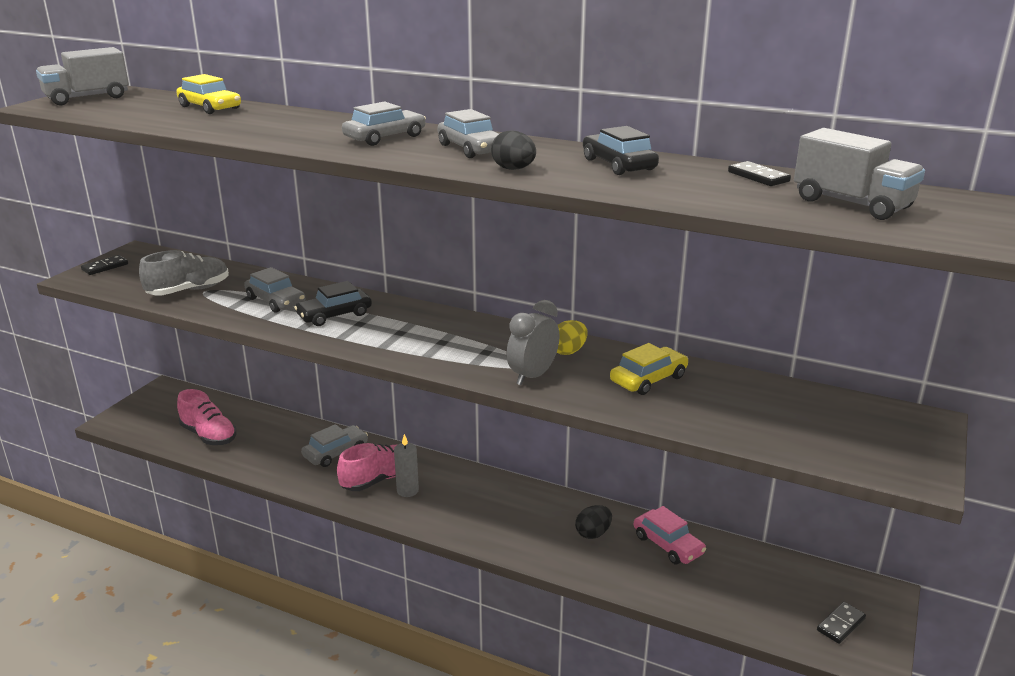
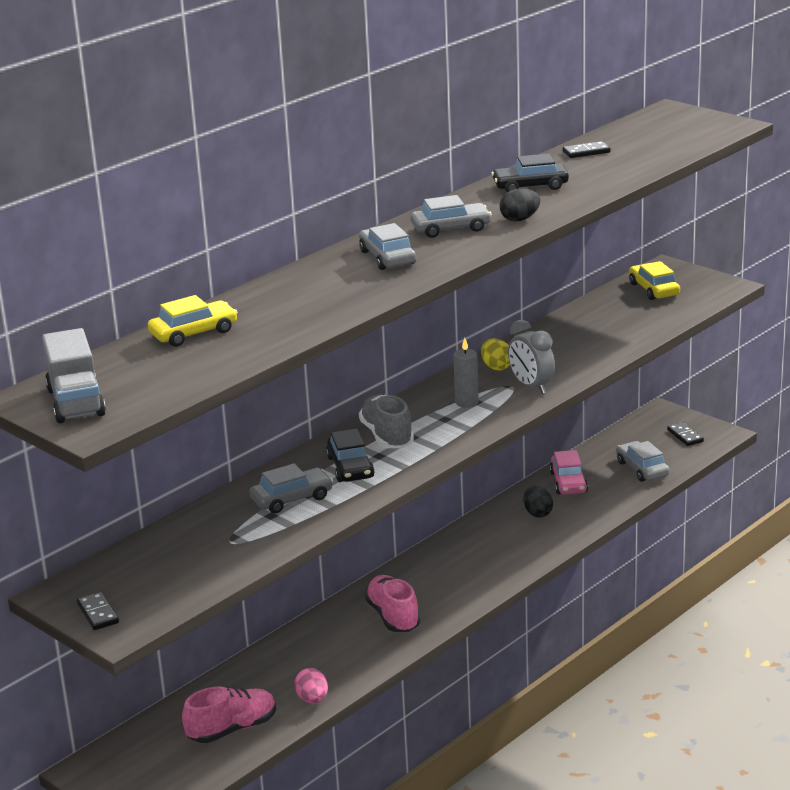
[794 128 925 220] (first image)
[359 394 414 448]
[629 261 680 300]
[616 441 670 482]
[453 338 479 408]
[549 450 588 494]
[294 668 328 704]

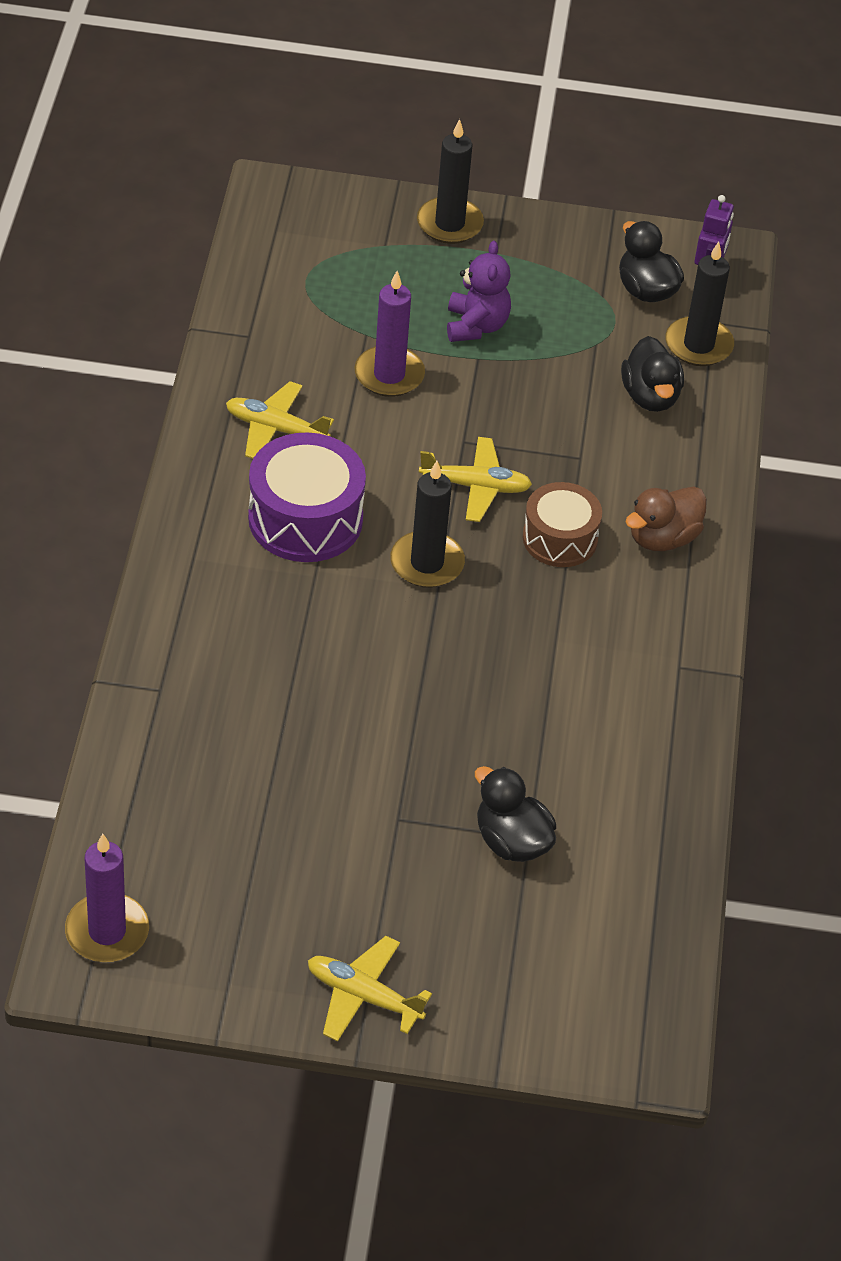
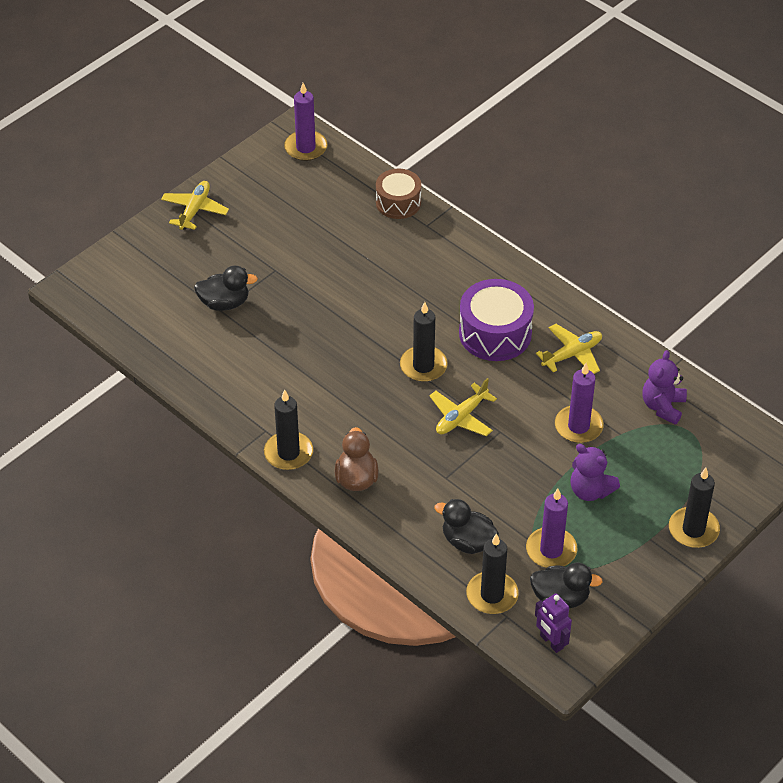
[376 169 421 219]
[161 181 229 230]
[642 350 687 425]
[264 390 313 470]
[526 489 577 568]

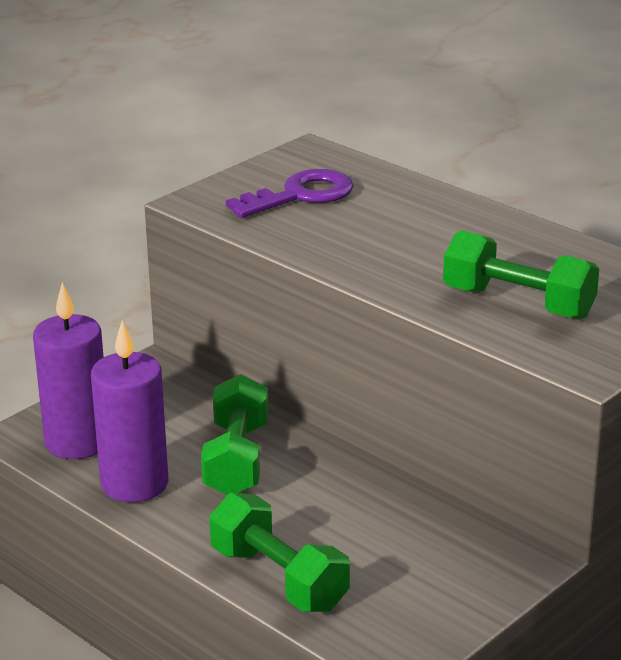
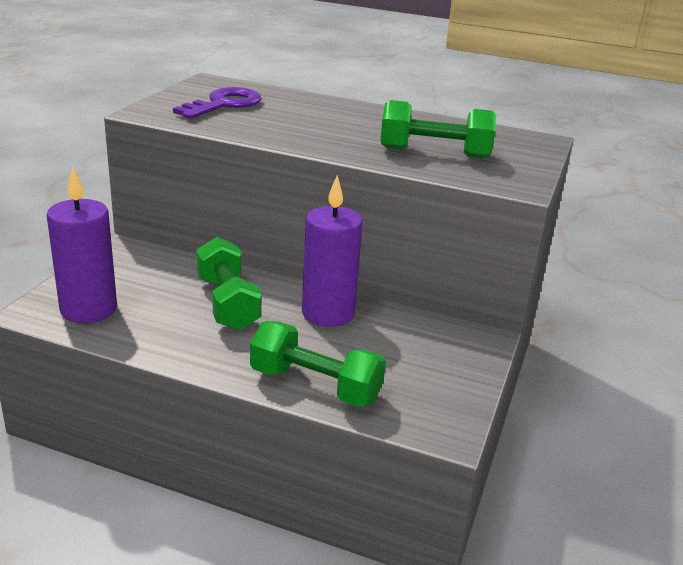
[302 175 363 327]

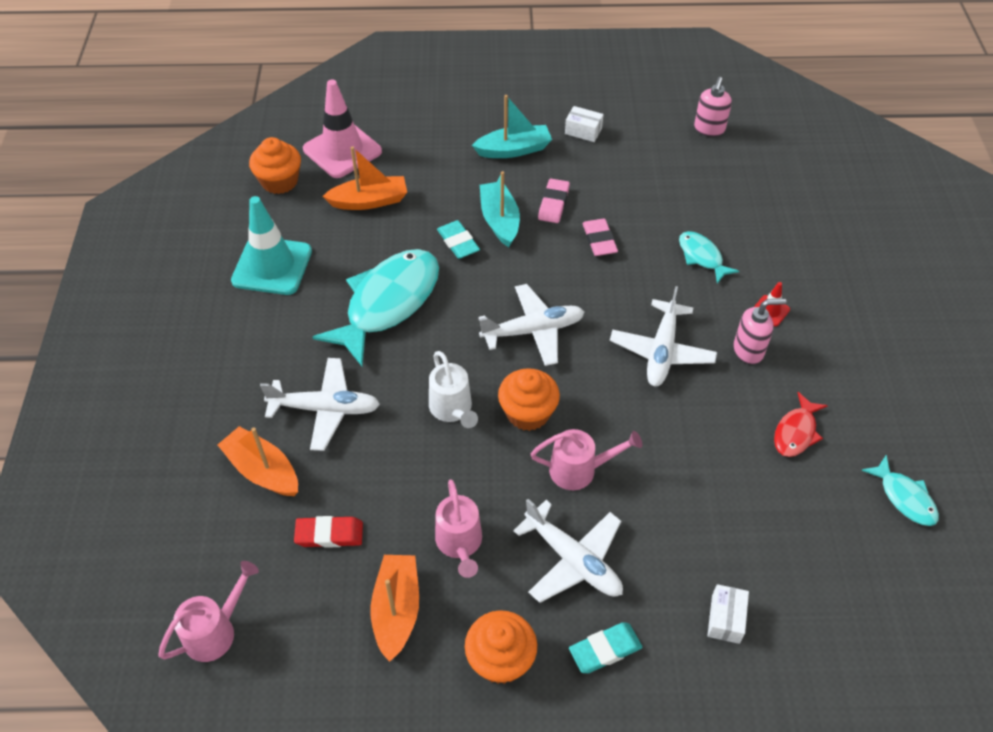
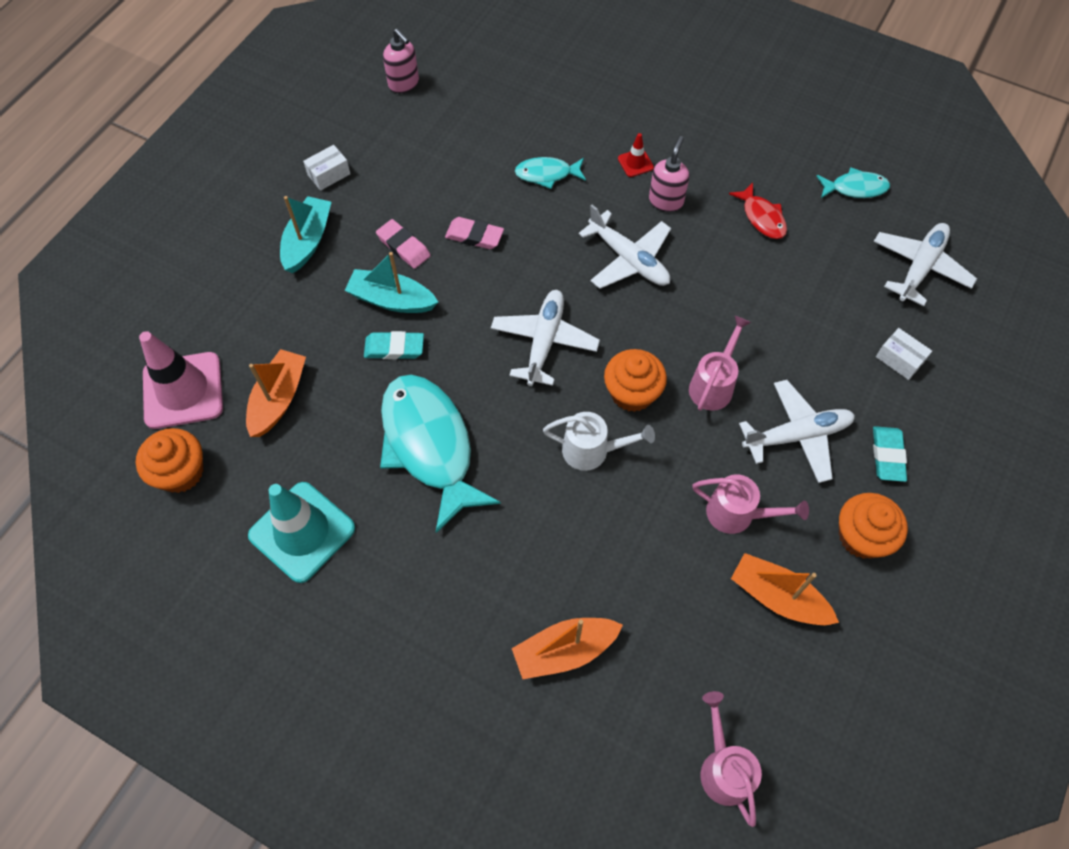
[874 223 977 306]
[294 516 363 548] (first image)

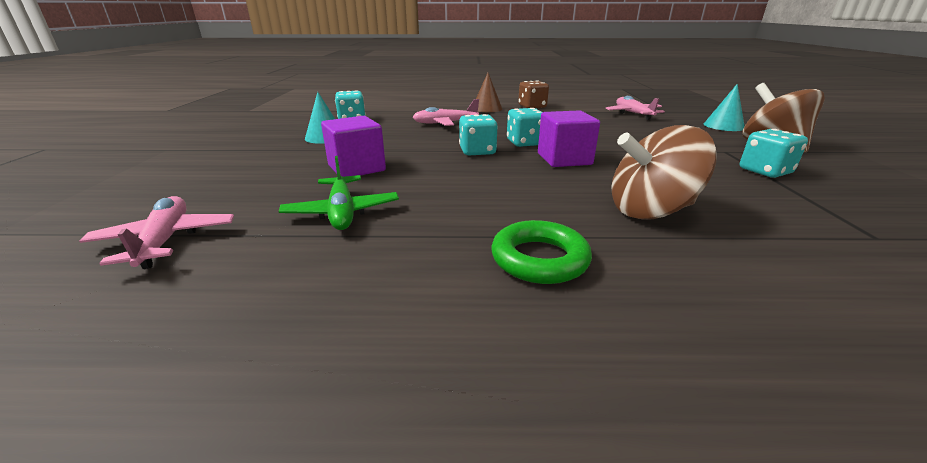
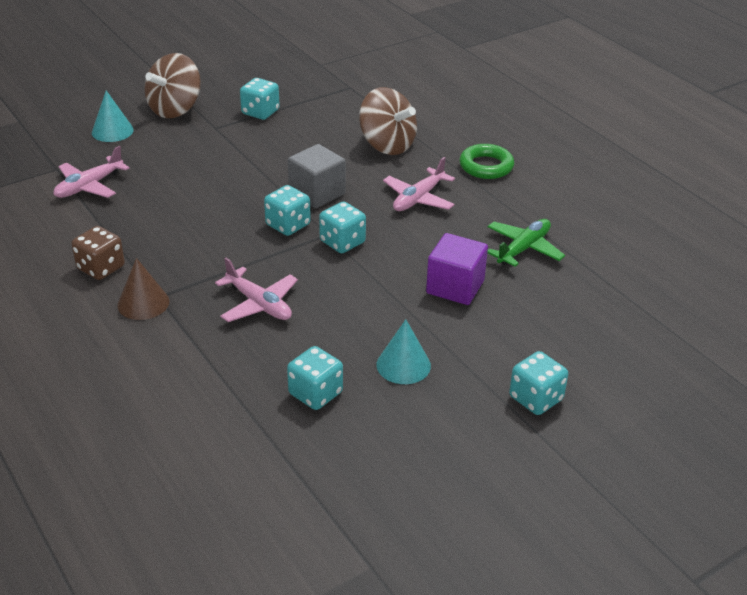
[288 144 346 209]
[383 157 455 211]
[509 351 568 415]

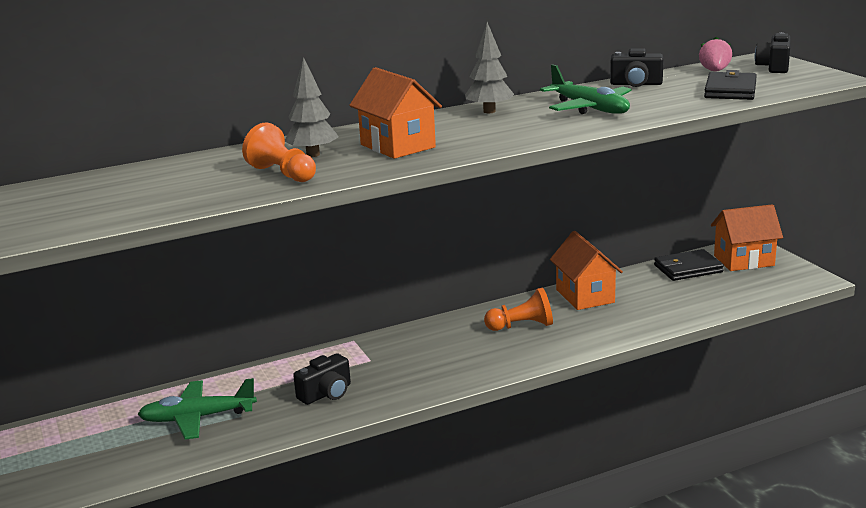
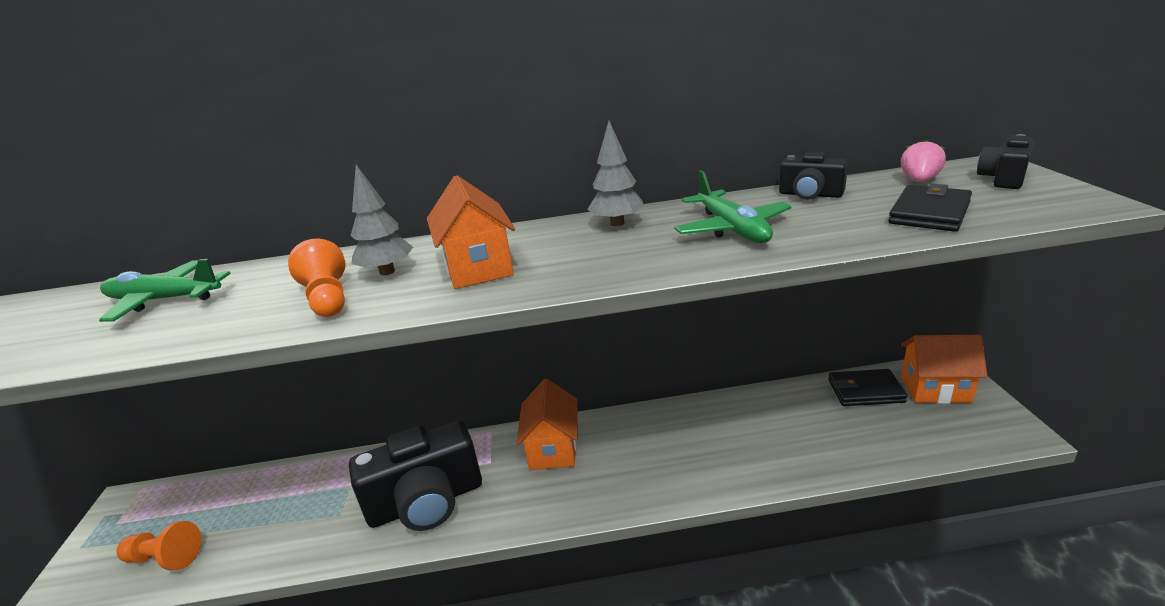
[516 379 577 470]
[117 521 201 570]
[349 420 482 531]
[99 259 231 322]

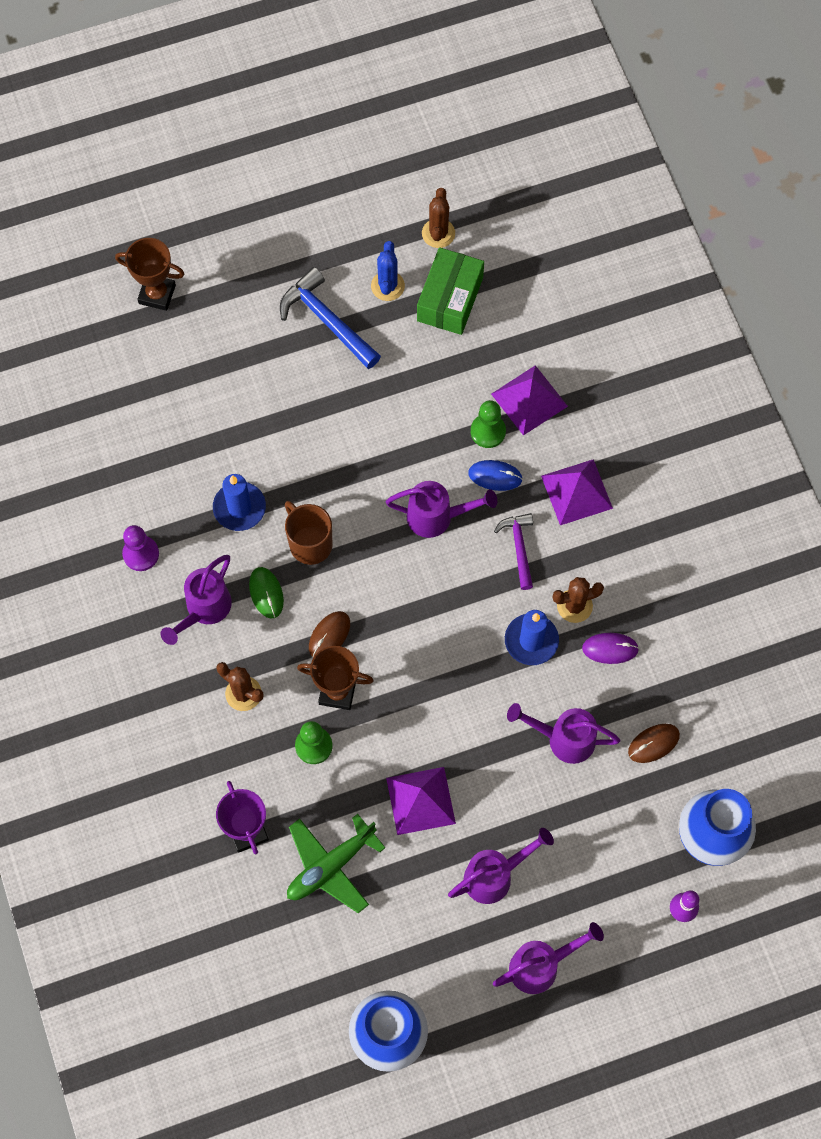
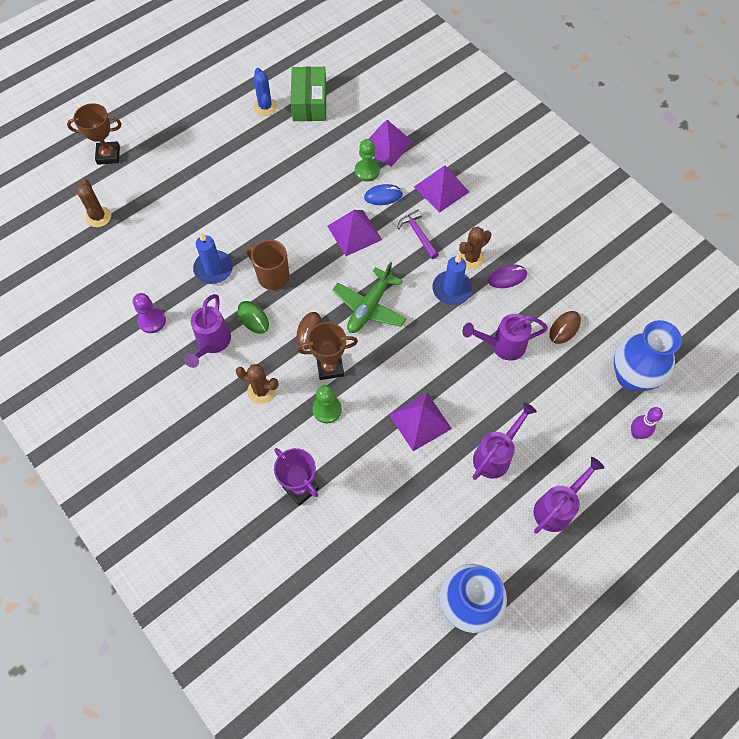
[77 179 111 227]
[280 267 381 369] (first image)
[327 210 382 256]
[332 262 407 333]

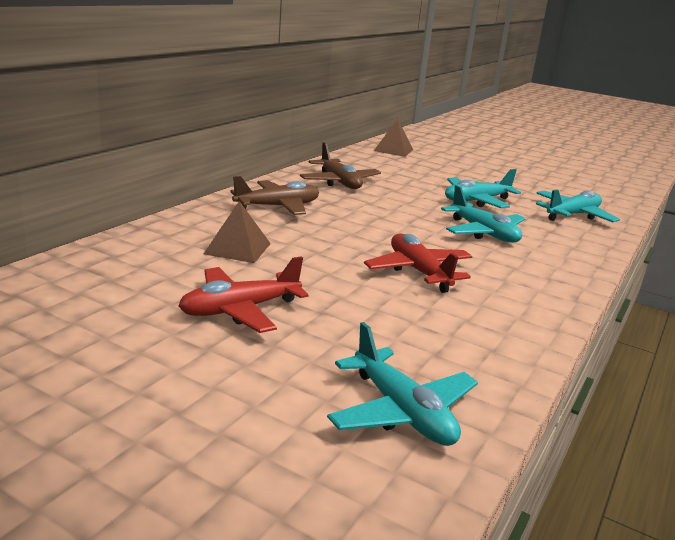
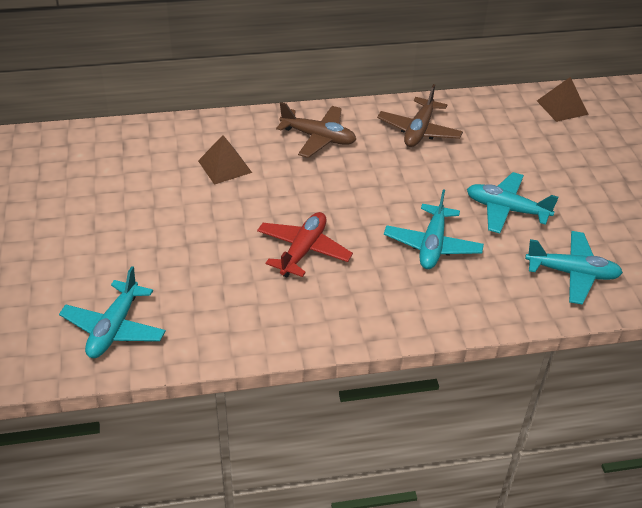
[179 256 308 333] (first image)

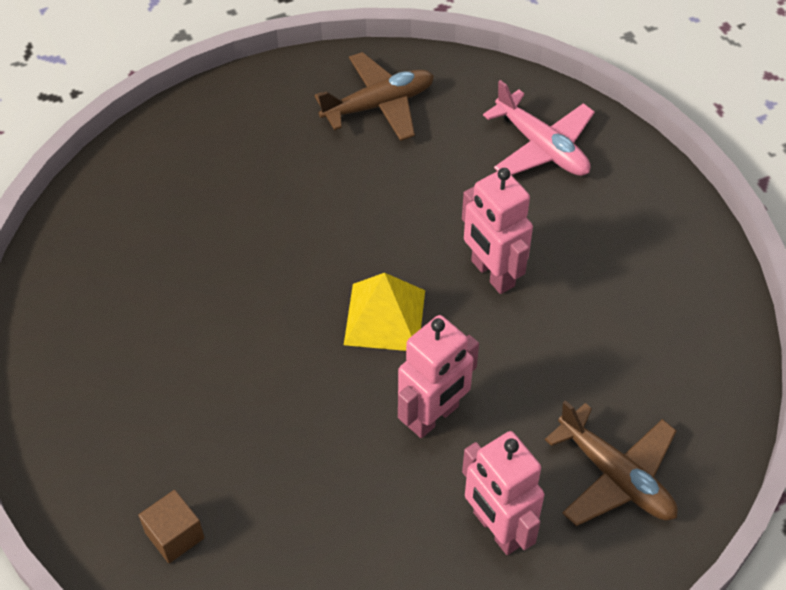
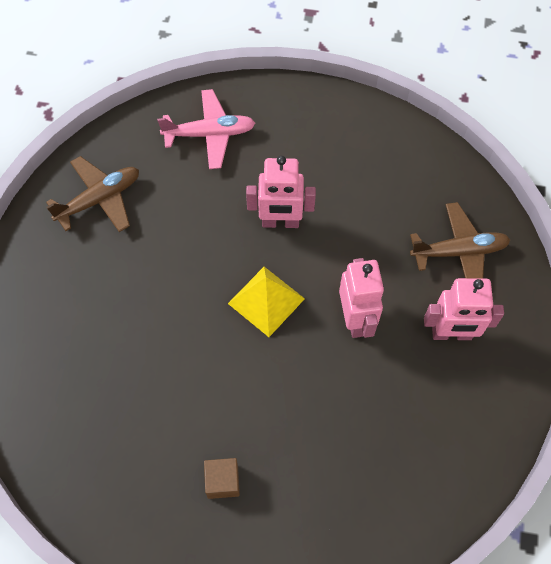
[46 156 139 232]
[204 458 240 499]

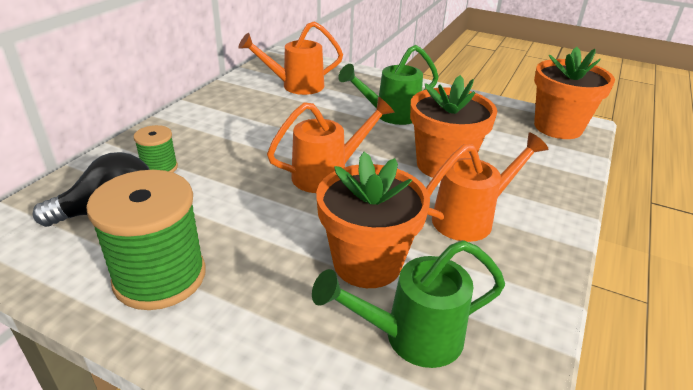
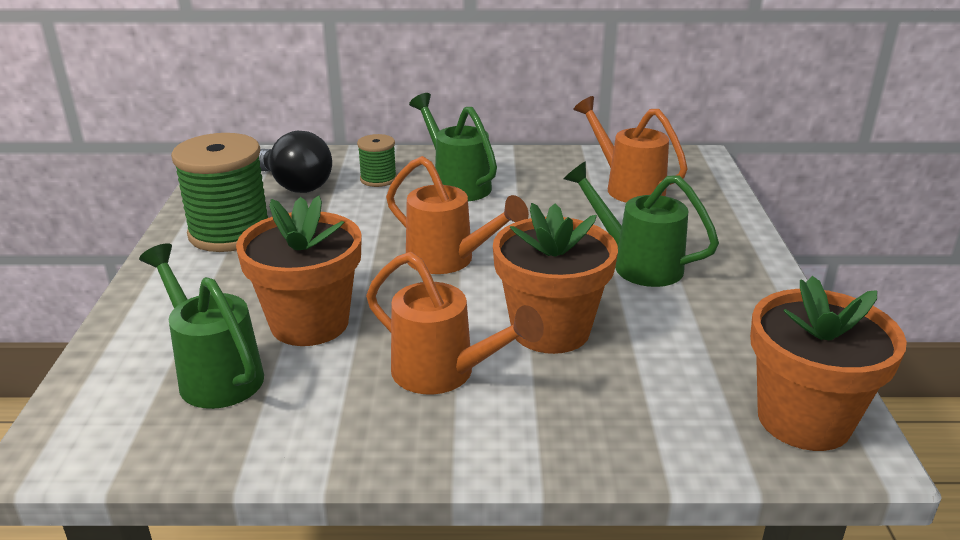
[409 93 497 201]

